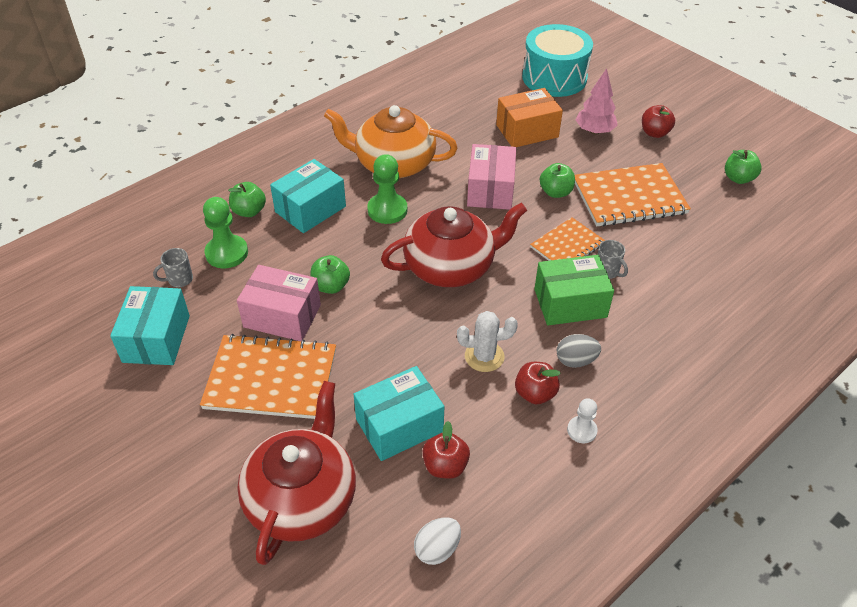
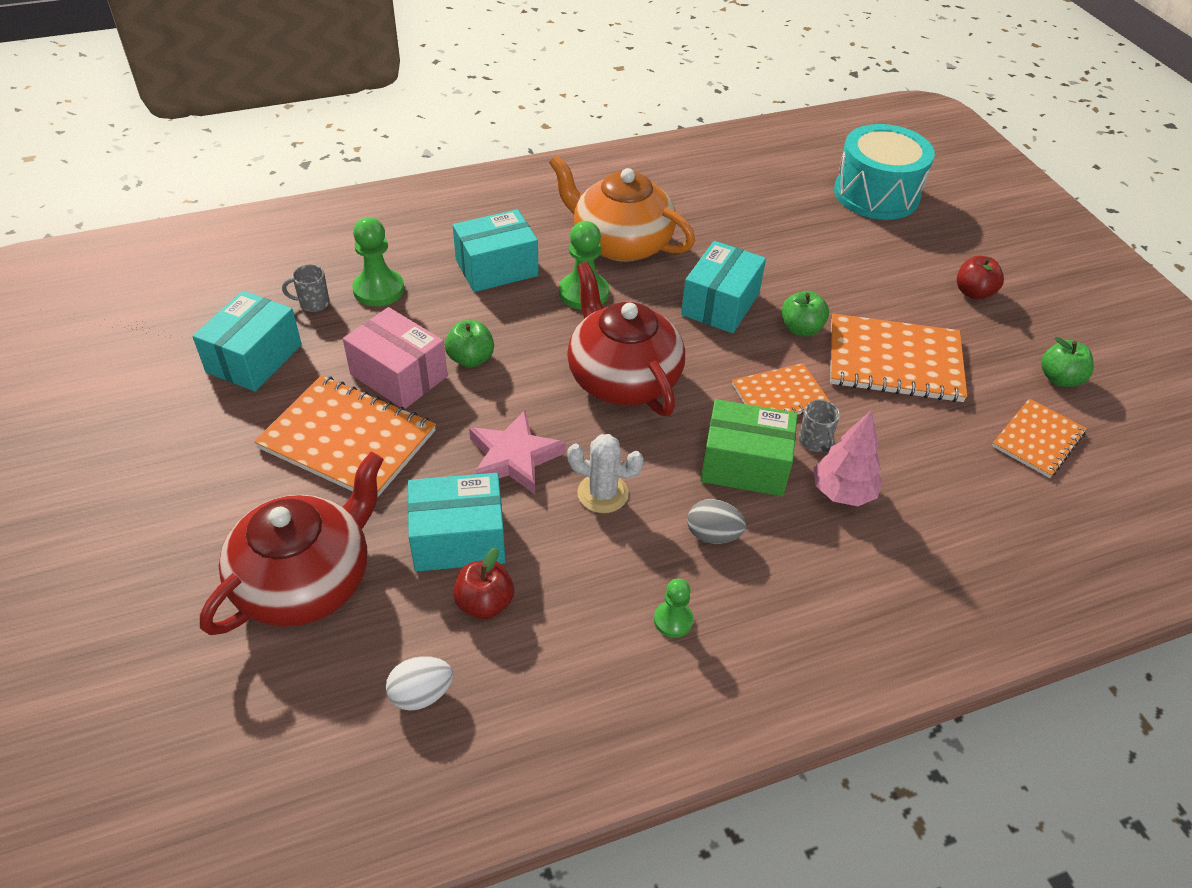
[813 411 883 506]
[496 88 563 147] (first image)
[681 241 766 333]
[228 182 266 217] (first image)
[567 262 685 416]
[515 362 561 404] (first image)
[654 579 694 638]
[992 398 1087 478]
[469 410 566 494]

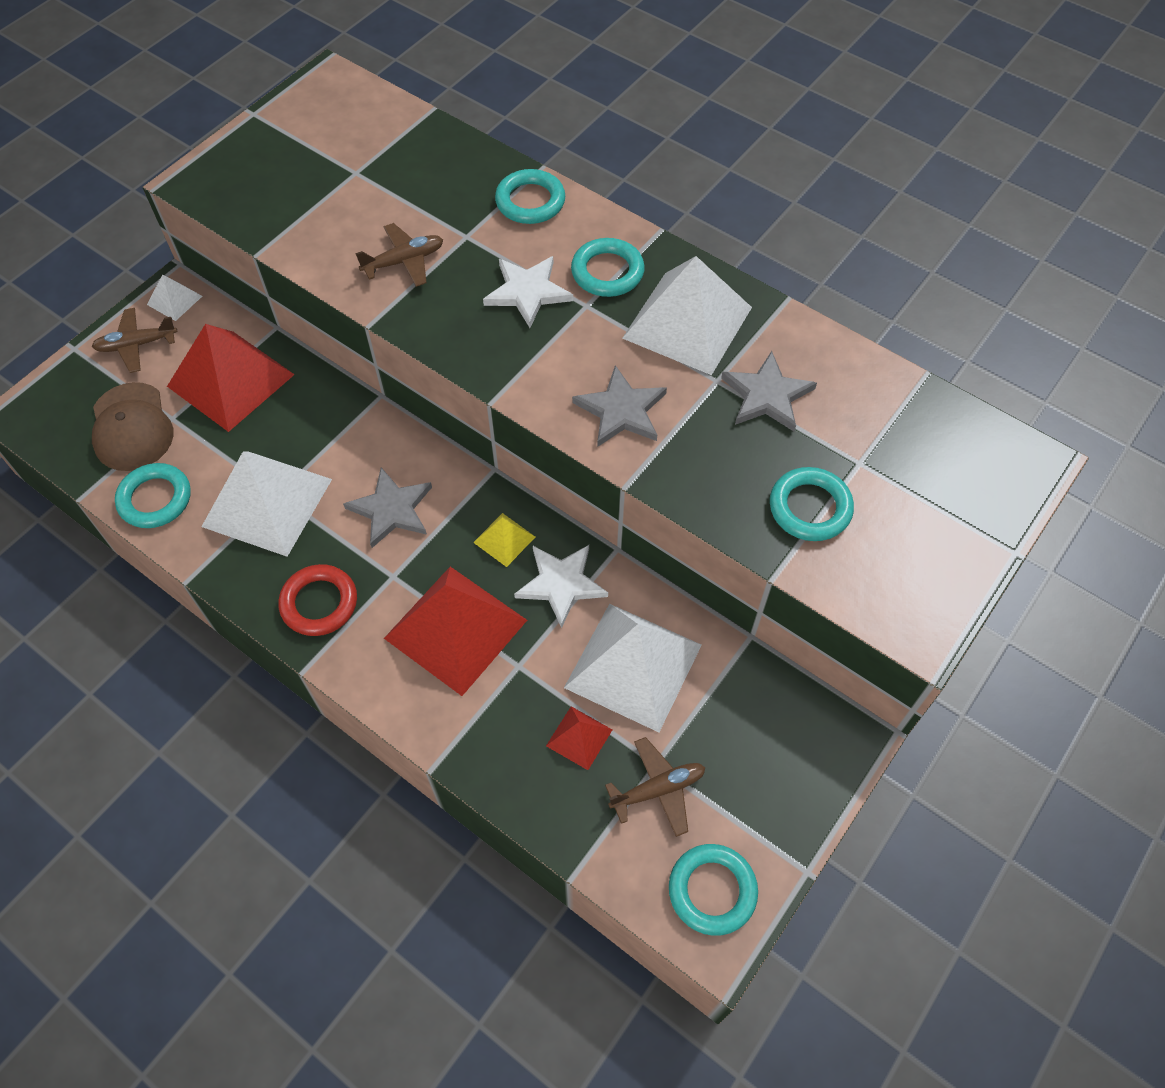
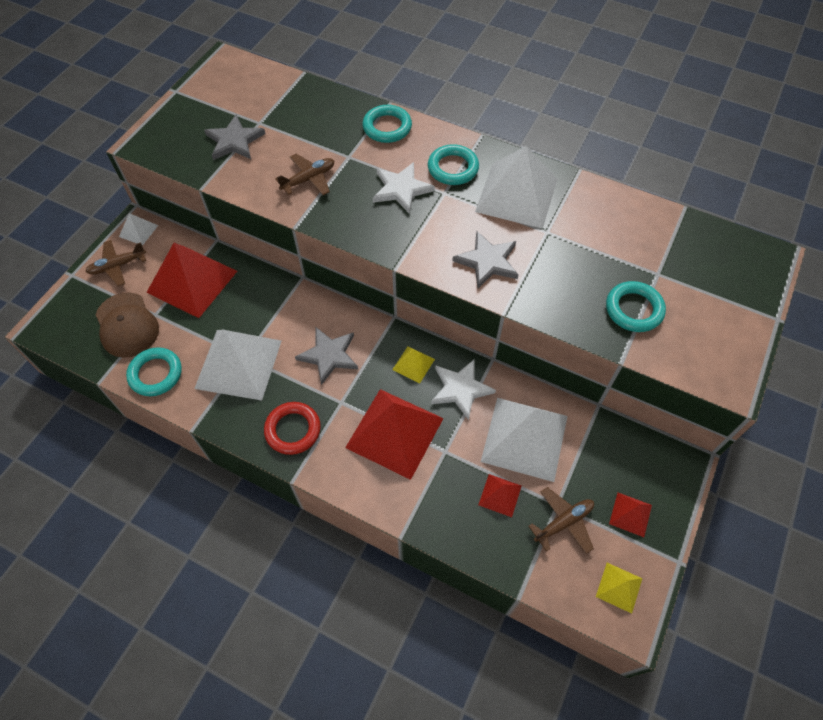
[204 115 265 160]
[596 563 643 613]
[609 493 652 537]

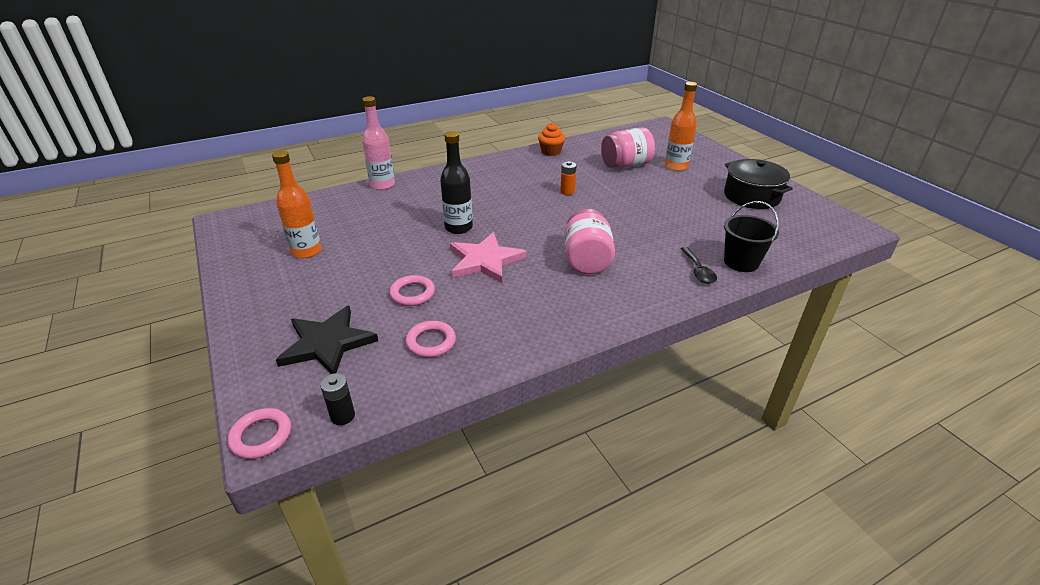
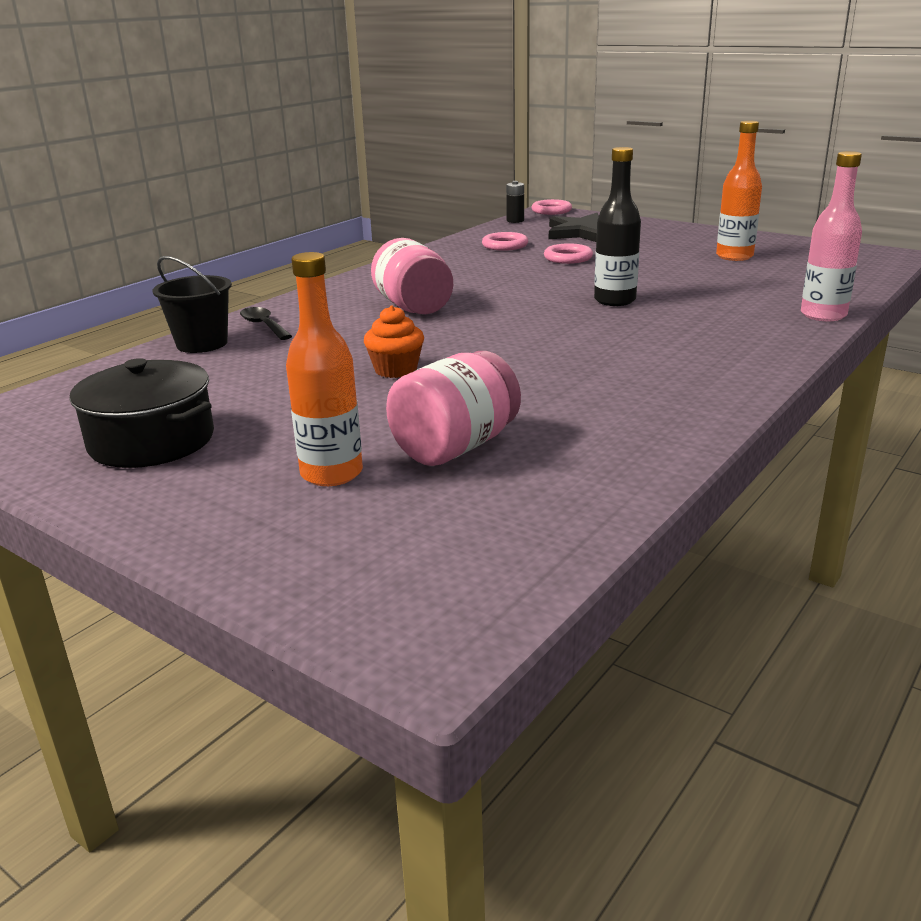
[364 305 424 378]
[560 161 576 195] (first image)
[450 232 527 283] (first image)

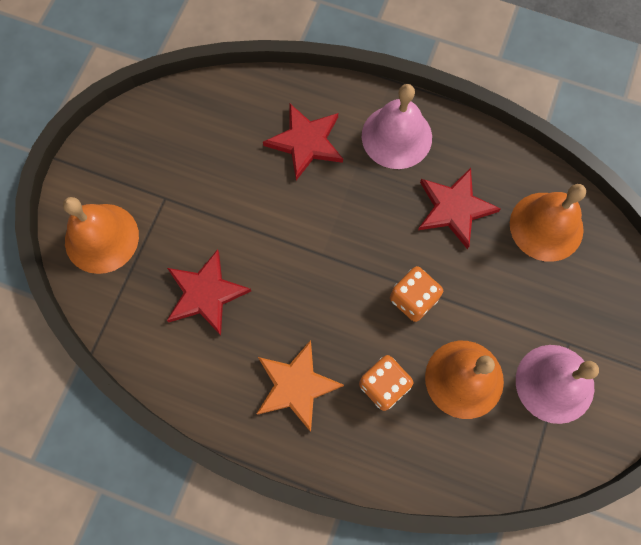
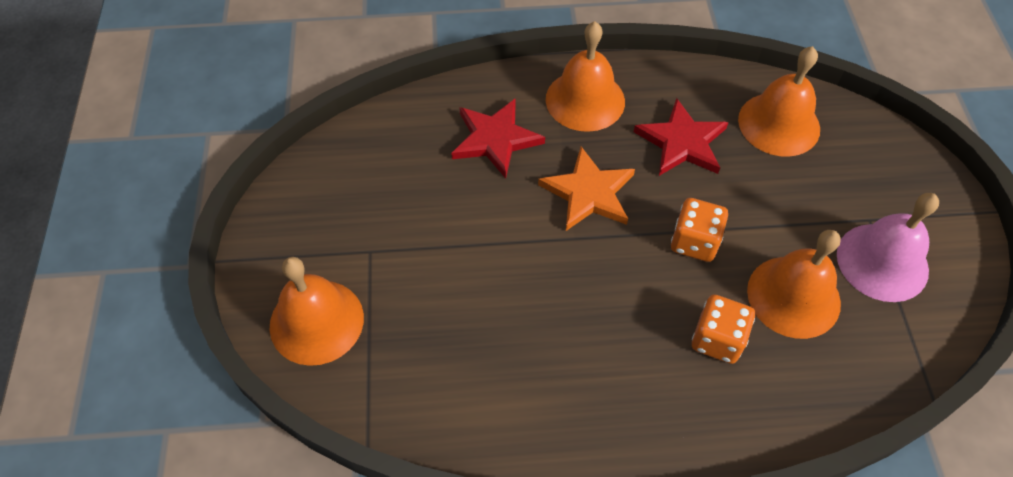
[546 21 625 132]
[167 249 251 335] (first image)
[538 147 635 231]

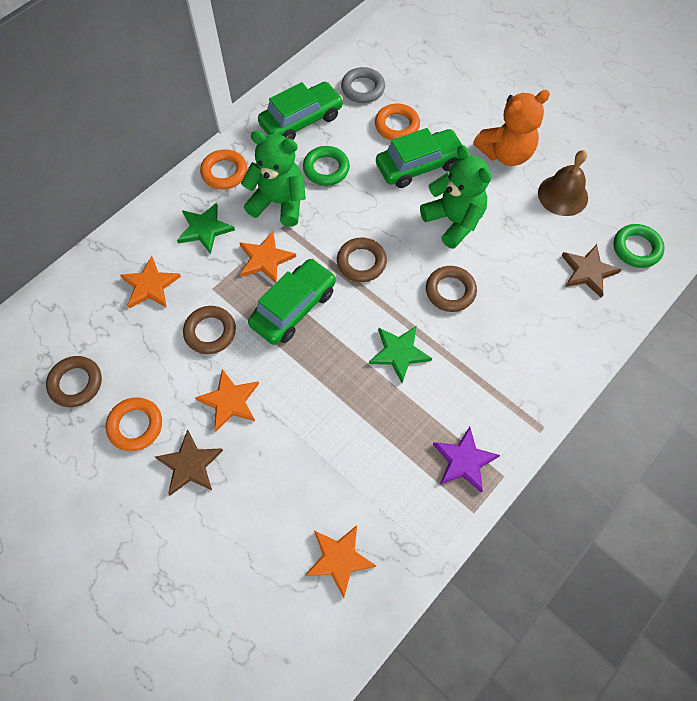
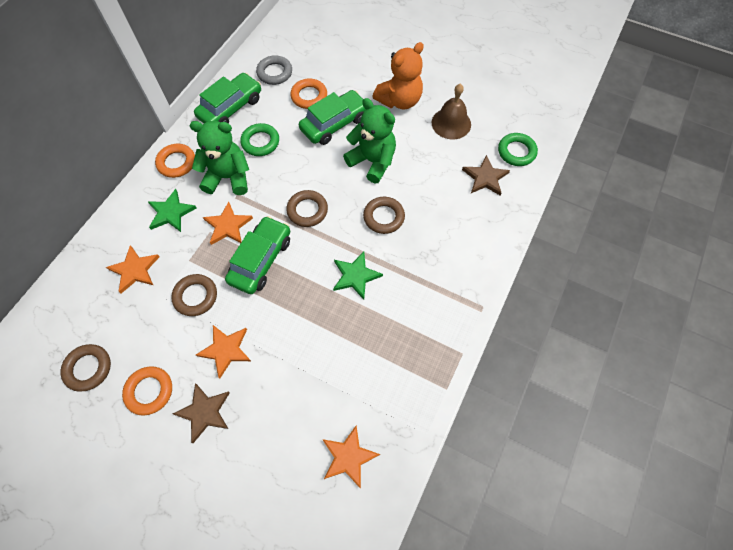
[433 426 500 493] (first image)

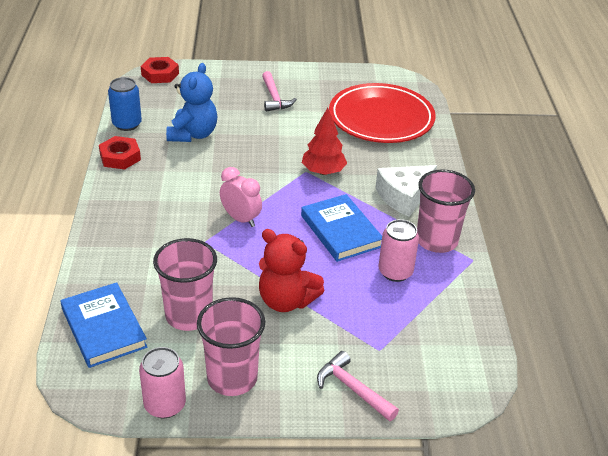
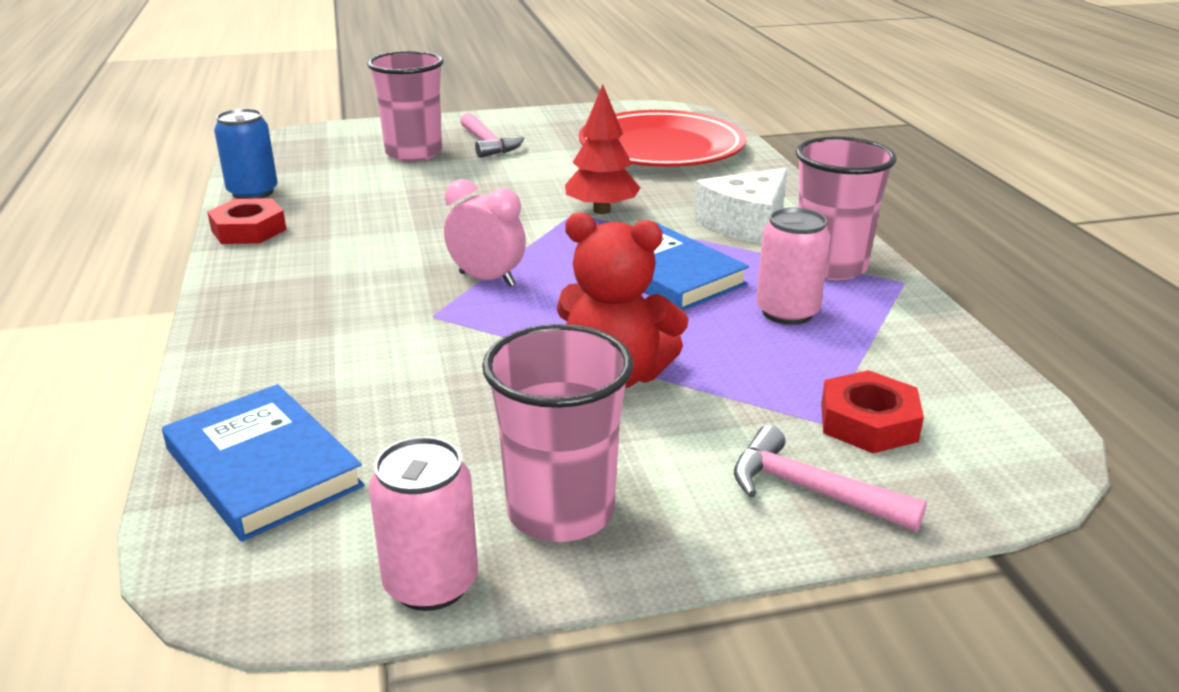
[821 370 924 453]
[166 63 217 142] (first image)
[367 51 444 161]

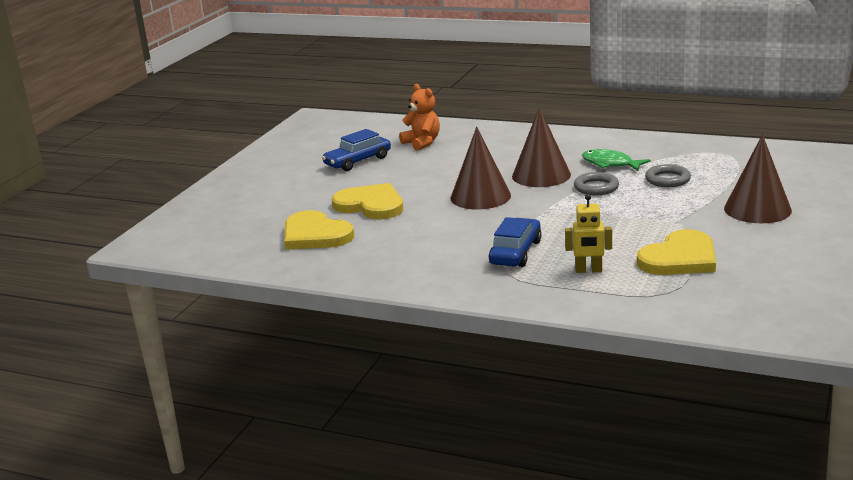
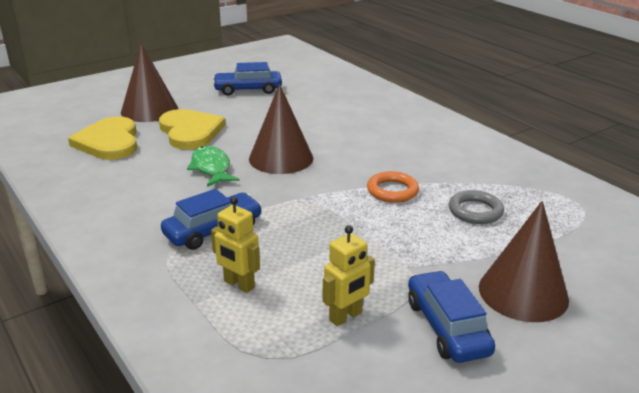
[399 84 440 151] (first image)
[121 43 178 122]
[187 146 239 187]
[367 171 419 203]
[322 225 375 326]
[408 270 495 363]

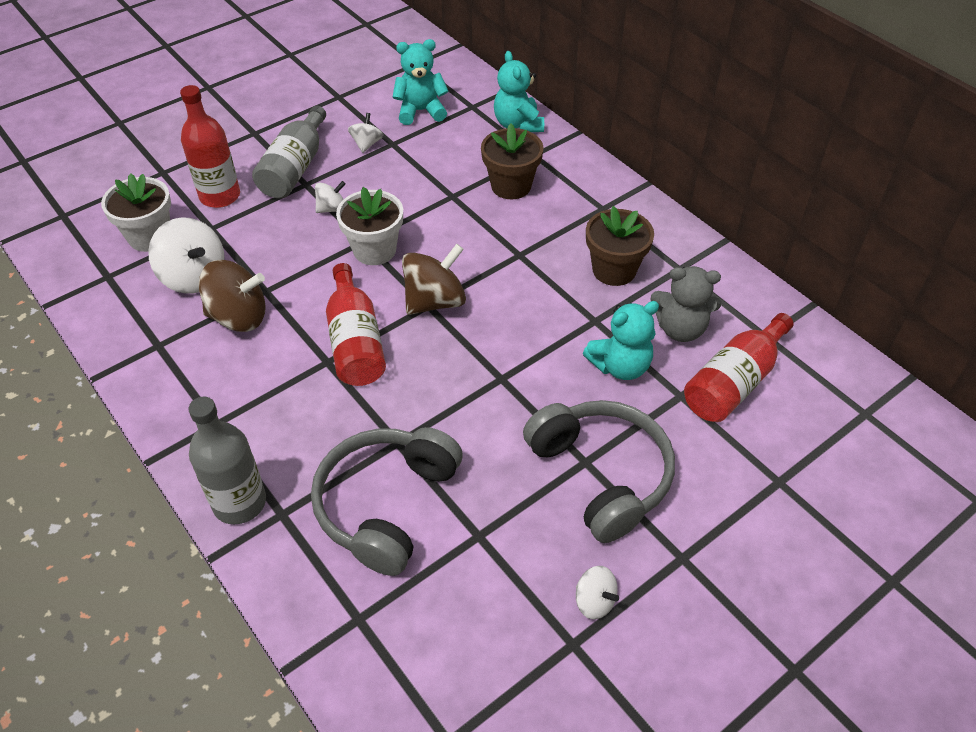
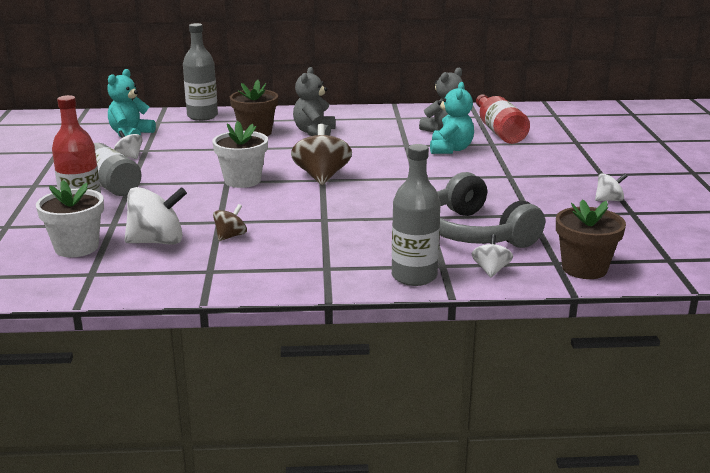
[183 23 218 121]
[472 235 513 278]
[556 199 626 279]
[213 204 247 241]
[326 263 386 386] (first image)
[523 400 675 543] (first image)
[293 67 335 136]

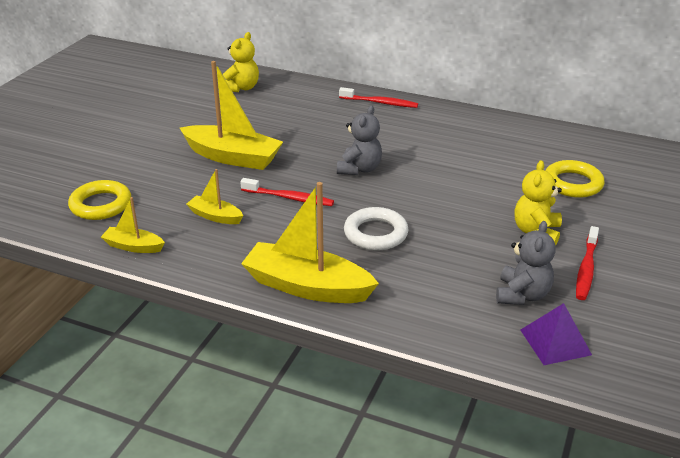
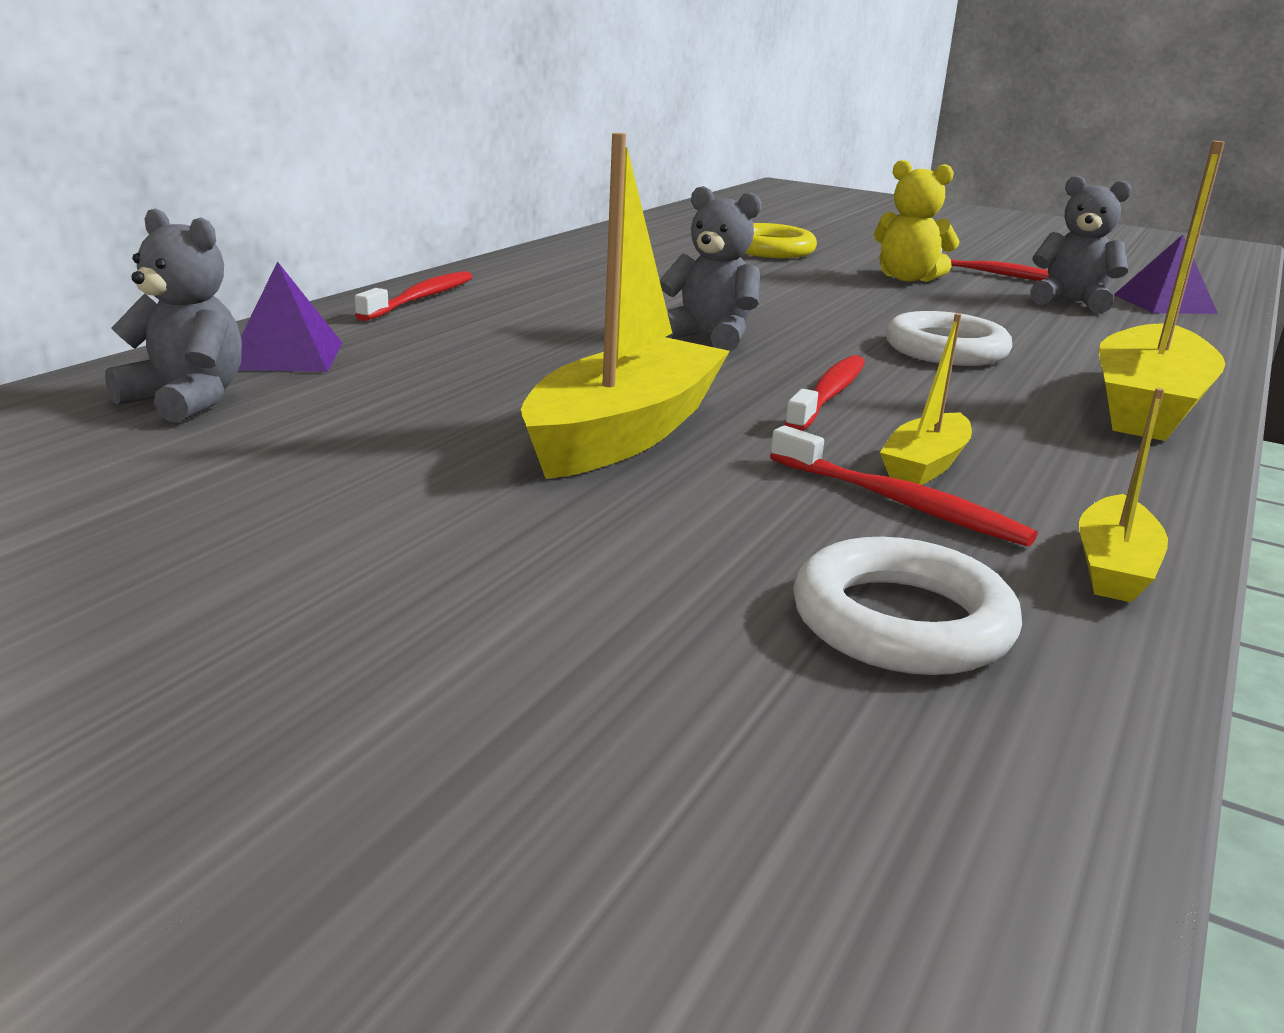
[105 208 242 423]
[793 537 1022 675]
[238 261 342 372]
[770 426 1038 547]

